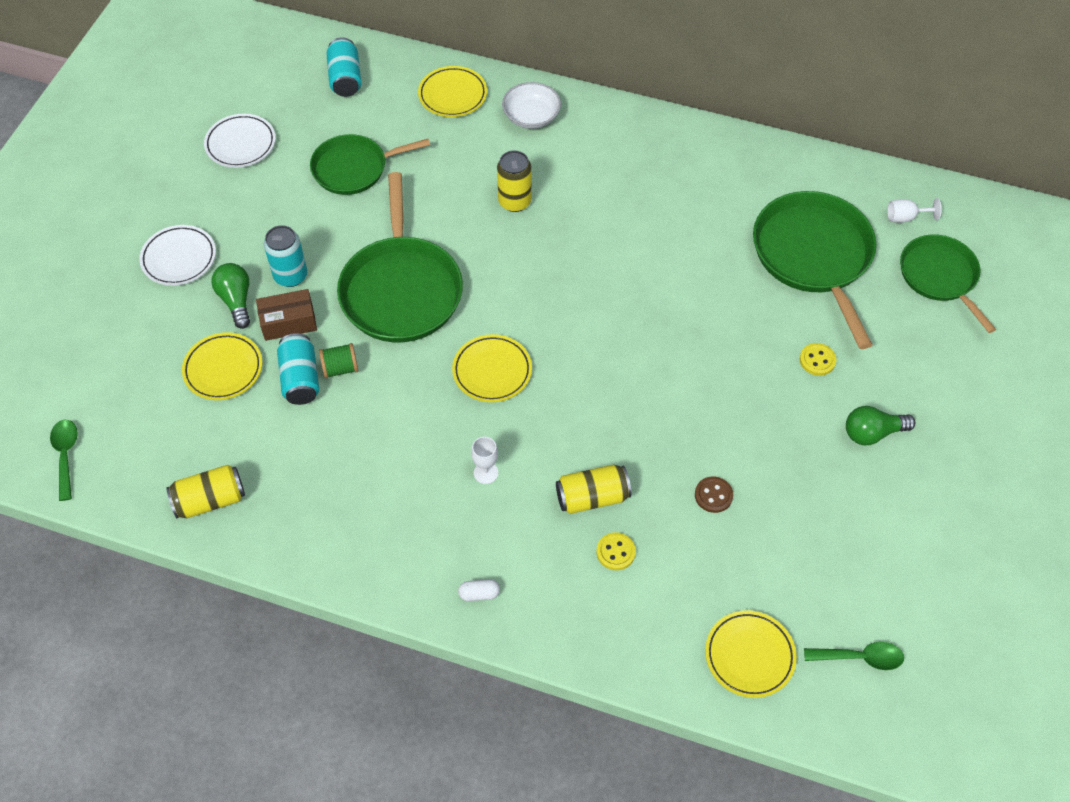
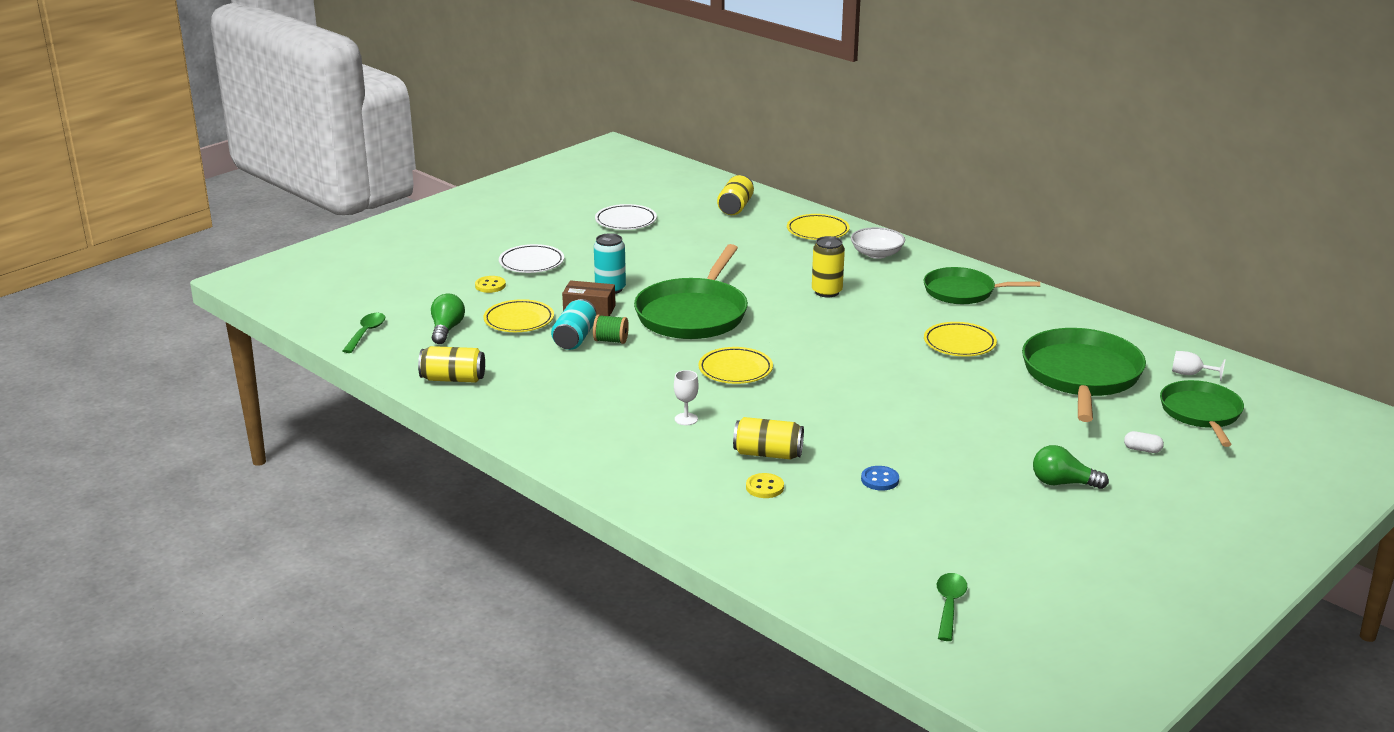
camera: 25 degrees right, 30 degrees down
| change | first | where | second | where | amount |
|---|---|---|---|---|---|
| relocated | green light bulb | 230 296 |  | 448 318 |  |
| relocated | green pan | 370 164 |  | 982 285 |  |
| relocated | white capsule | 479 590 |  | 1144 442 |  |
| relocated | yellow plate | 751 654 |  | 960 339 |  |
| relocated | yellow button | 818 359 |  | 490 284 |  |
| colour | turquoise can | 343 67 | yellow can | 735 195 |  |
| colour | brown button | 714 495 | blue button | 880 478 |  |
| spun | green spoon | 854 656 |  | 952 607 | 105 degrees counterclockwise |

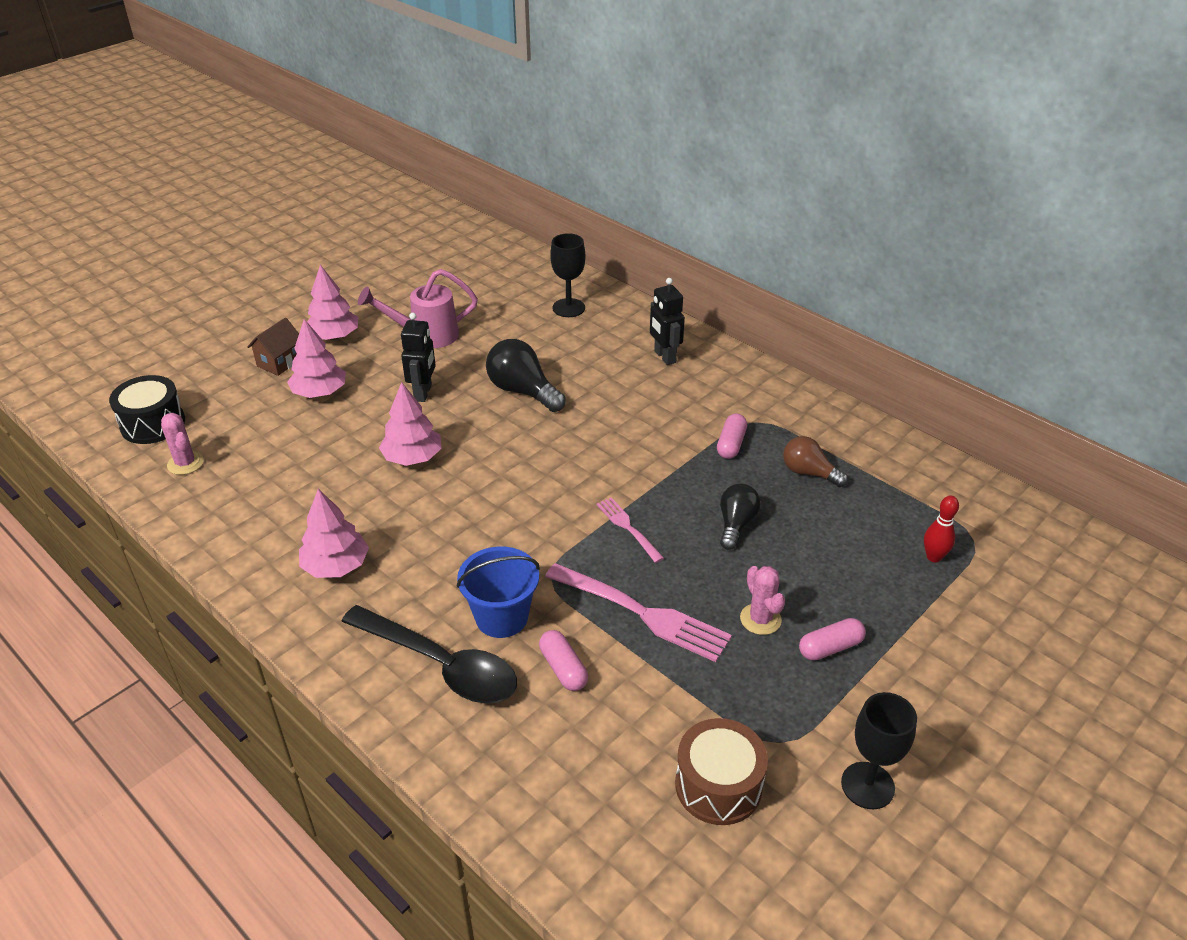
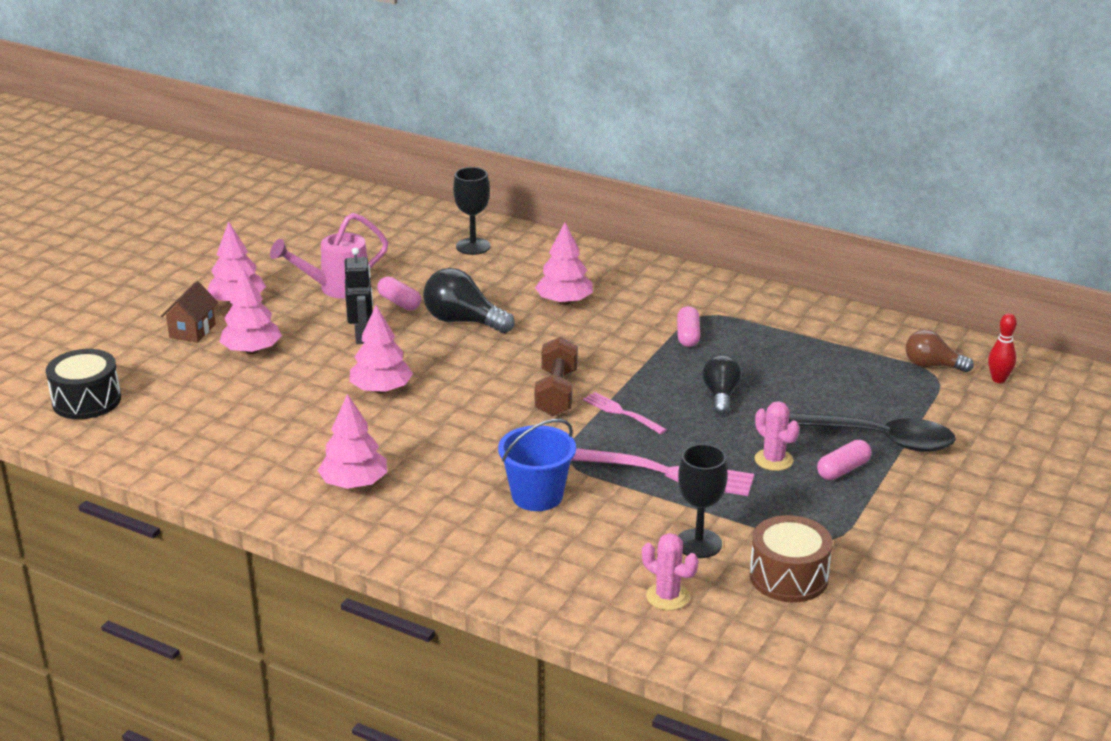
camera: 15 degrees left, 10 degrees down
| change | first | where | second | where | amount |
|---|---|---|---|---|---|
| missing | black robot | 667 321 |  |  |  |
| appeared |  |  | pink tree | 564 263 |  |
| appeared |  |  | brown dumbbell | 556 376 |  |
| relocated | pink cactus | 182 444 |  | 670 571 |  |
| relocated | black spoon | 429 654 |  | 872 432 |  |
| relocated | pink capsule | 563 660 |  | 399 294 |  |
| relocated | brown light bulb | 815 461 |  | 940 351 |  |
| relocated | black goblet | 879 750 |  | 703 501 |  |
| relocated | red bowling pin | 941 529 |  | 1002 348 |  |

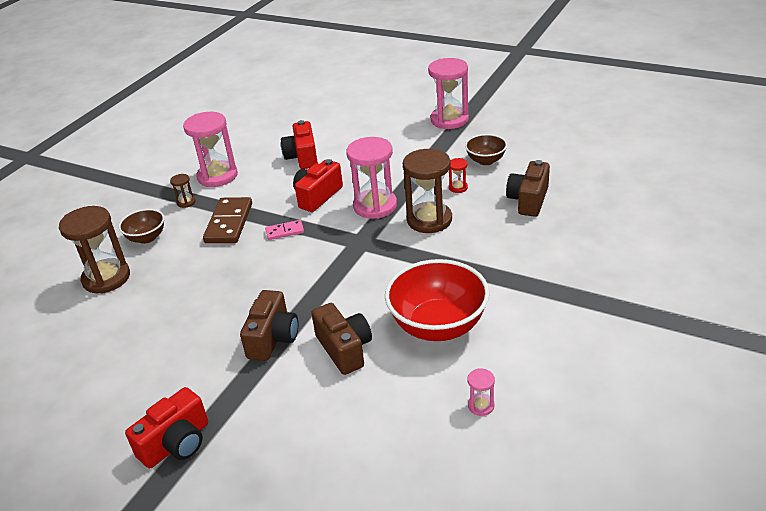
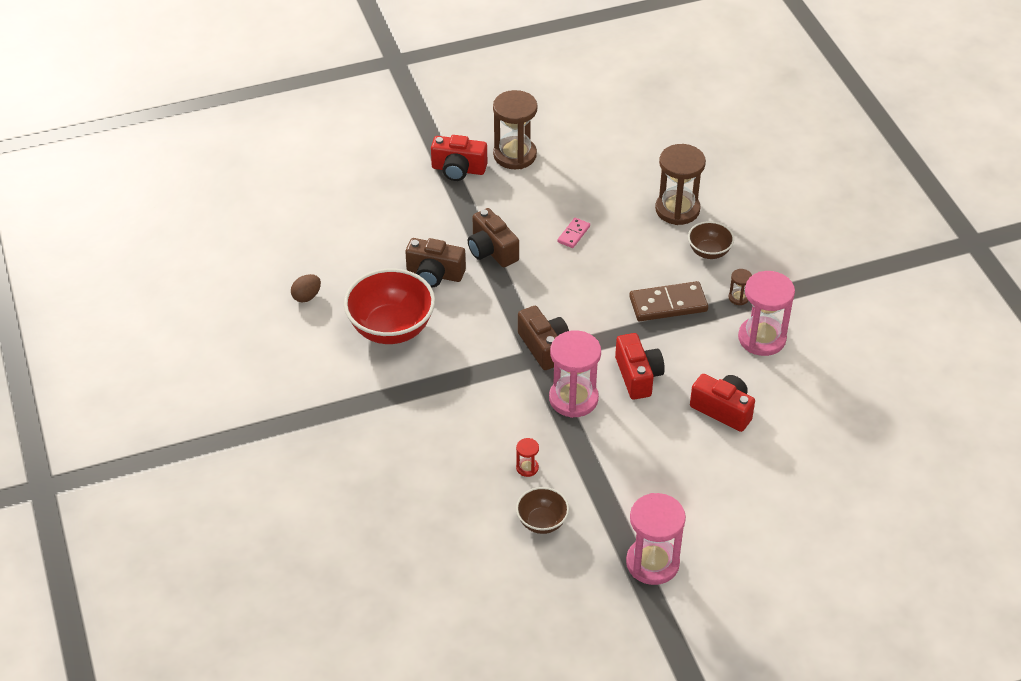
camera: 130 degrees right, 10 degrees up
| change | first | where | second | where | amount |
|---|---|---|---|---|---|
| relocated | pink domino | 284 230 |  | 573 233 |  |
| relocated | brown hourglass | 427 191 |  | 515 129 |  |
| relocated | brown camera | 528 188 |  | 543 338 |  |
| exchanged | pink hourglass | 481 392 | brown egg | 306 288 |  |
| spun | red camera | 166 427 |  | 459 158 | 75 degrees counterclockwise |
| spun | brown domino | 227 220 |  | 668 301 | 60 degrees counterclockwise |

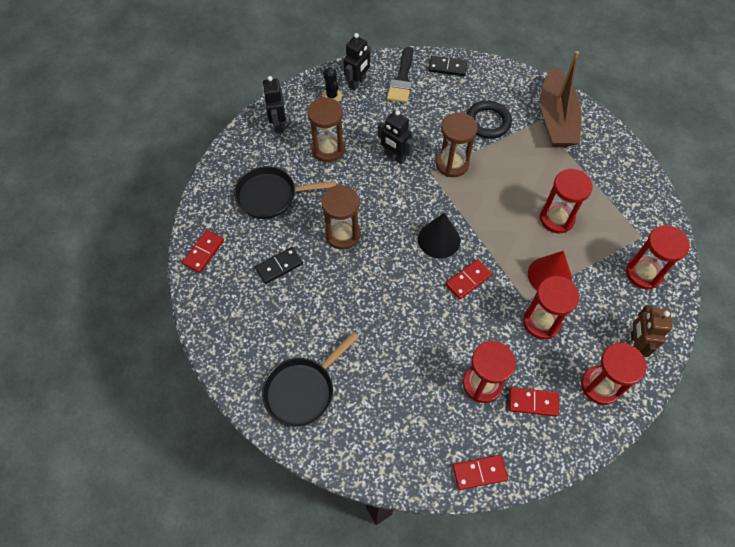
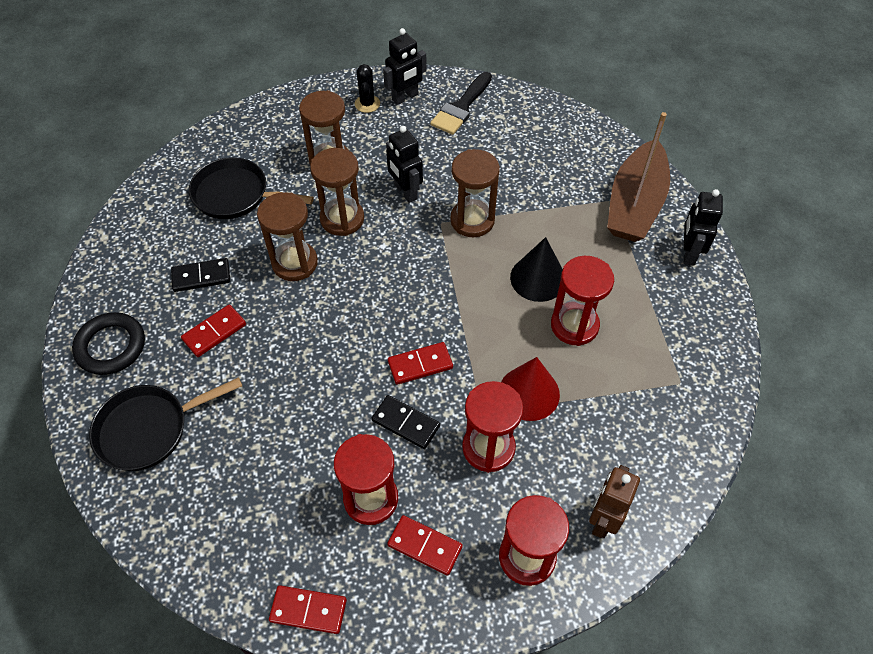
camera: 20 degrees right, 5 degrees down
| change | first | where | second | where | amount |
|---|---|---|---|---|---|
| missing | red hourglass | 658 257 |  |  |  |
| appeared |  |  | brown hourglass | 337 192 |  |
| relocated | red domino | 203 251 |  | 213 330 |  |
| relocated | black robot | 274 104 |  | 703 227 |  |
| relocated | black cone | 439 236 |  | 536 269 |  |
| relocated | black domino | 447 66 |  | 406 422 |  |
| relocated | black ring | 489 120 |  | 108 343 |  |

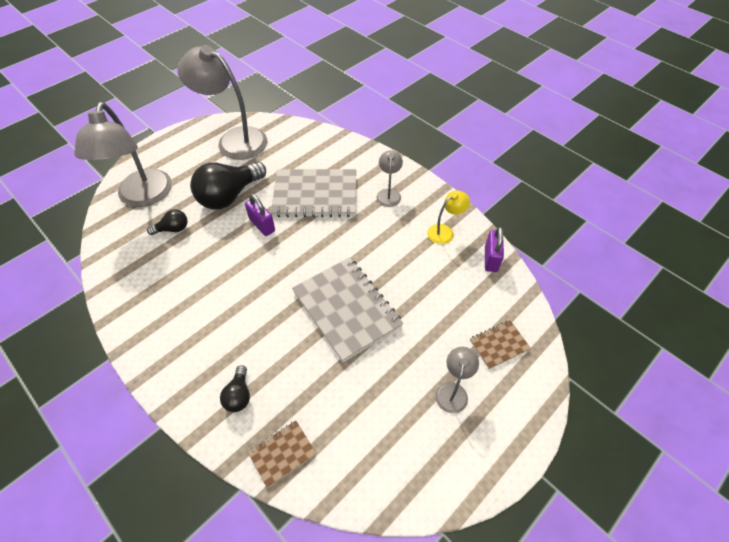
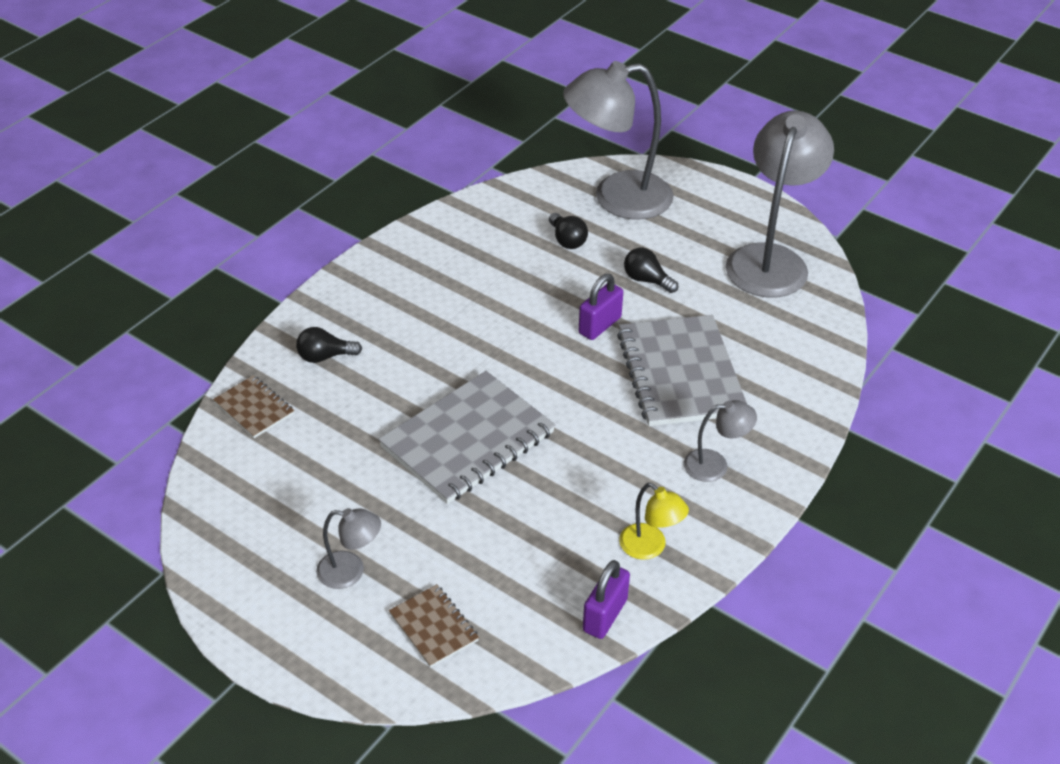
camera: 80 degrees right, 10 degrees down
| change | first | where | second | where | amount |
|---|---|---|---|---|---|
| spun | purple padlock | 494 249 |  | 606 599 | 60 degrees counterclockwise |
| size | black light bulb | 228 185 |  | 651 270 | x0.48 |

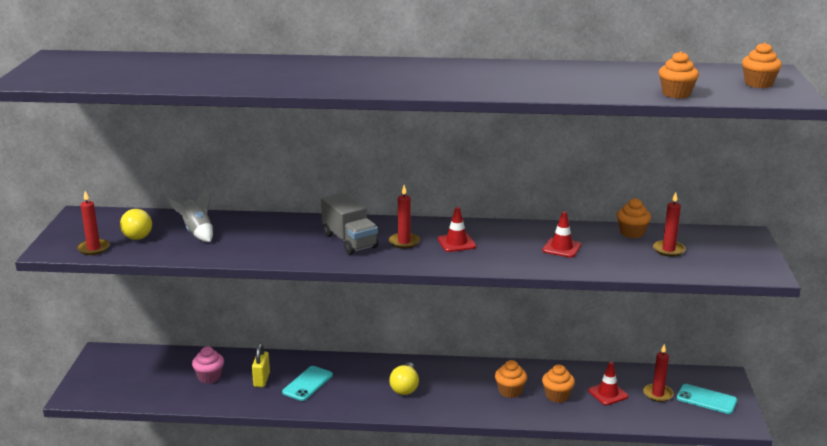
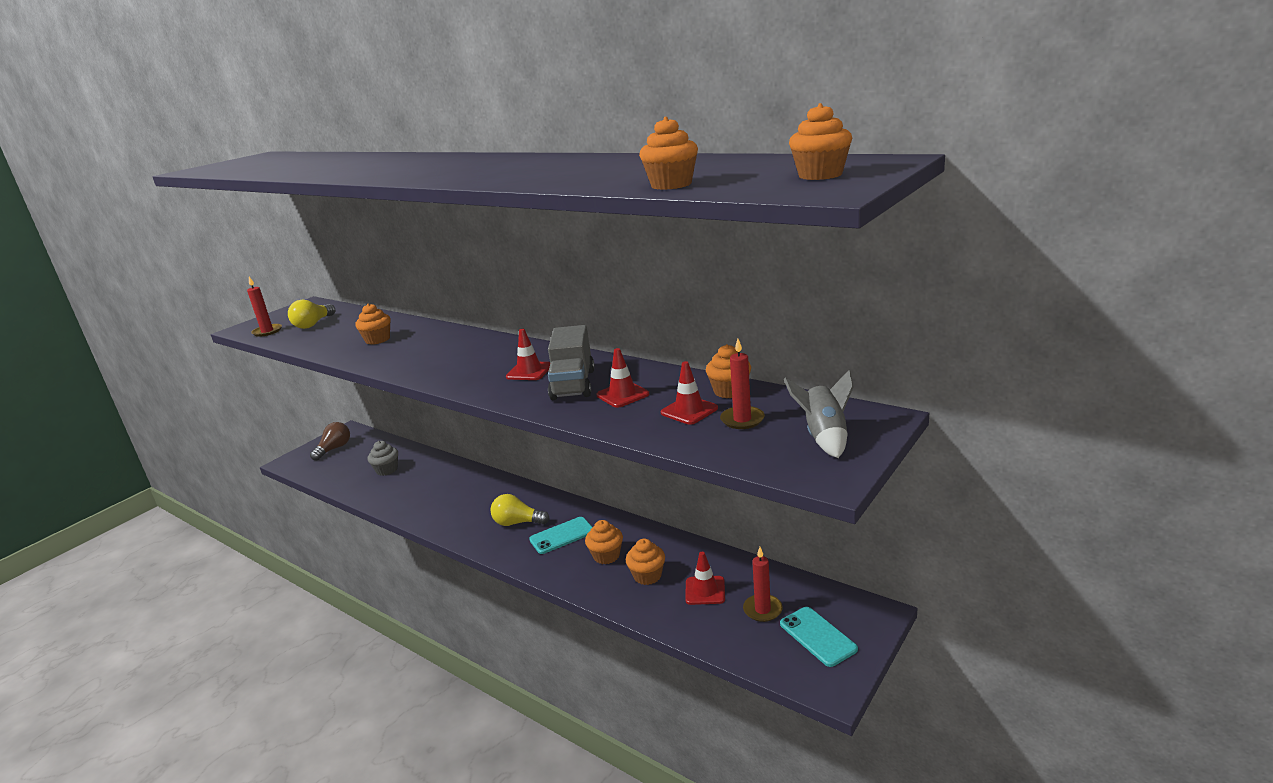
camera: 35 degrees right, 0 degrees up
| change | first | where | second | where | amount |
|---|---|---|---|---|---|
| missing | yellow padlock | 261 365 |  |  |  |
| missing | red candle | 404 217 |  |  |  |
| appeared |  |  | brown light bulb | 330 441 |  |
| appeared |  |  | orange cupcake | 373 324 |  |
| appeared |  |  | red traffic cone | 689 393 |  |
| relocated | grey rocket | 189 215 |  | 818 414 |  |
| relocated | turquoise phone | 307 383 |  | 560 535 |  |
| relocated | grey truck | 349 223 |  | 571 362 |  |
| colour | pink cupcake | 208 364 | grey cupcake | 383 458 |  |
| spun | yellow light bulb | 404 378 |  | 520 510 | 60 degrees clockwise |

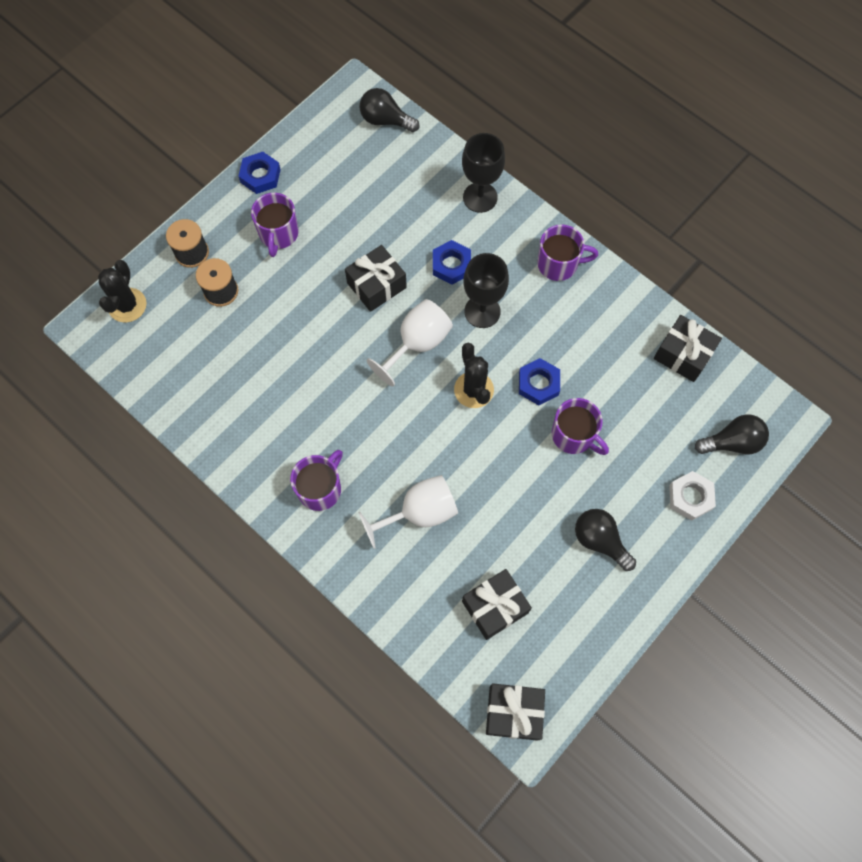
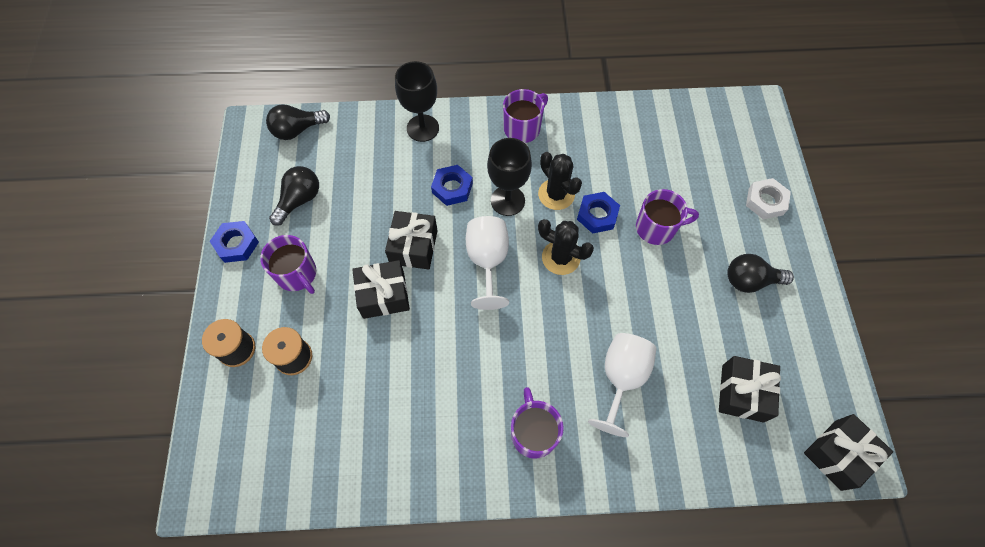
camera: 45 degrees left, 5 degrees down
| change | first | where | second | where | amount |
|---|---|---|---|---|---|
| relocated | black cactus | 122 291 |  | 560 181 |  |
| relocated | black gift | 688 348 |  | 381 289 |  |
| relocated | black light bulb | 732 434 |  | 294 196 |  |

